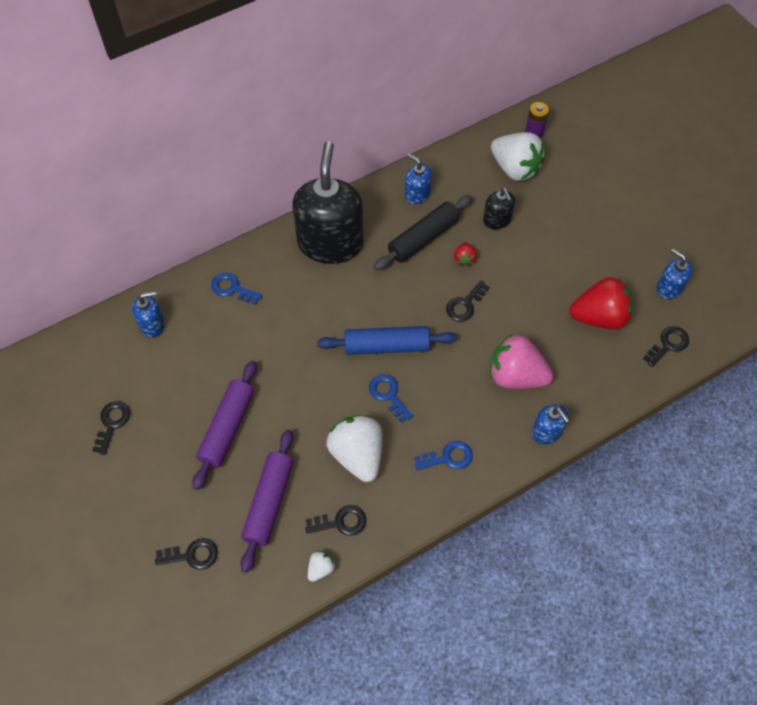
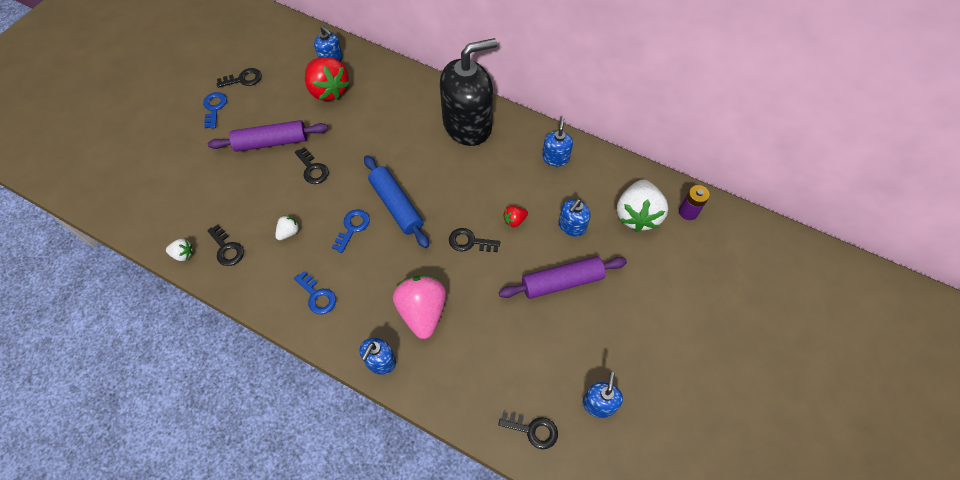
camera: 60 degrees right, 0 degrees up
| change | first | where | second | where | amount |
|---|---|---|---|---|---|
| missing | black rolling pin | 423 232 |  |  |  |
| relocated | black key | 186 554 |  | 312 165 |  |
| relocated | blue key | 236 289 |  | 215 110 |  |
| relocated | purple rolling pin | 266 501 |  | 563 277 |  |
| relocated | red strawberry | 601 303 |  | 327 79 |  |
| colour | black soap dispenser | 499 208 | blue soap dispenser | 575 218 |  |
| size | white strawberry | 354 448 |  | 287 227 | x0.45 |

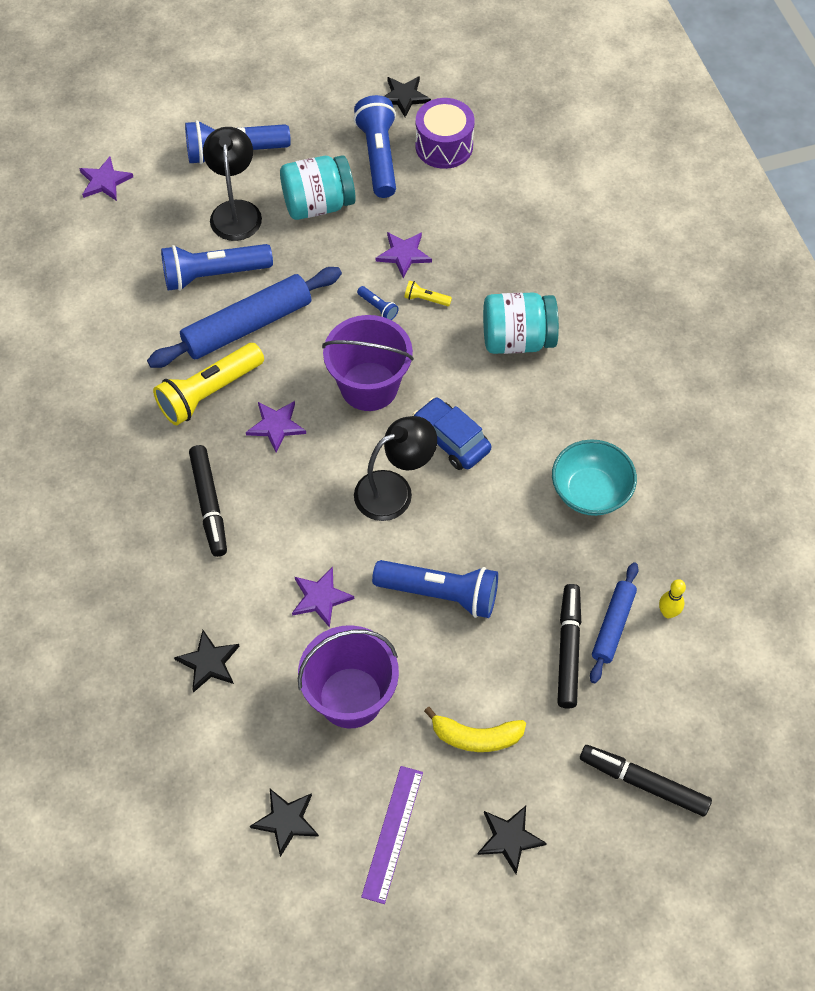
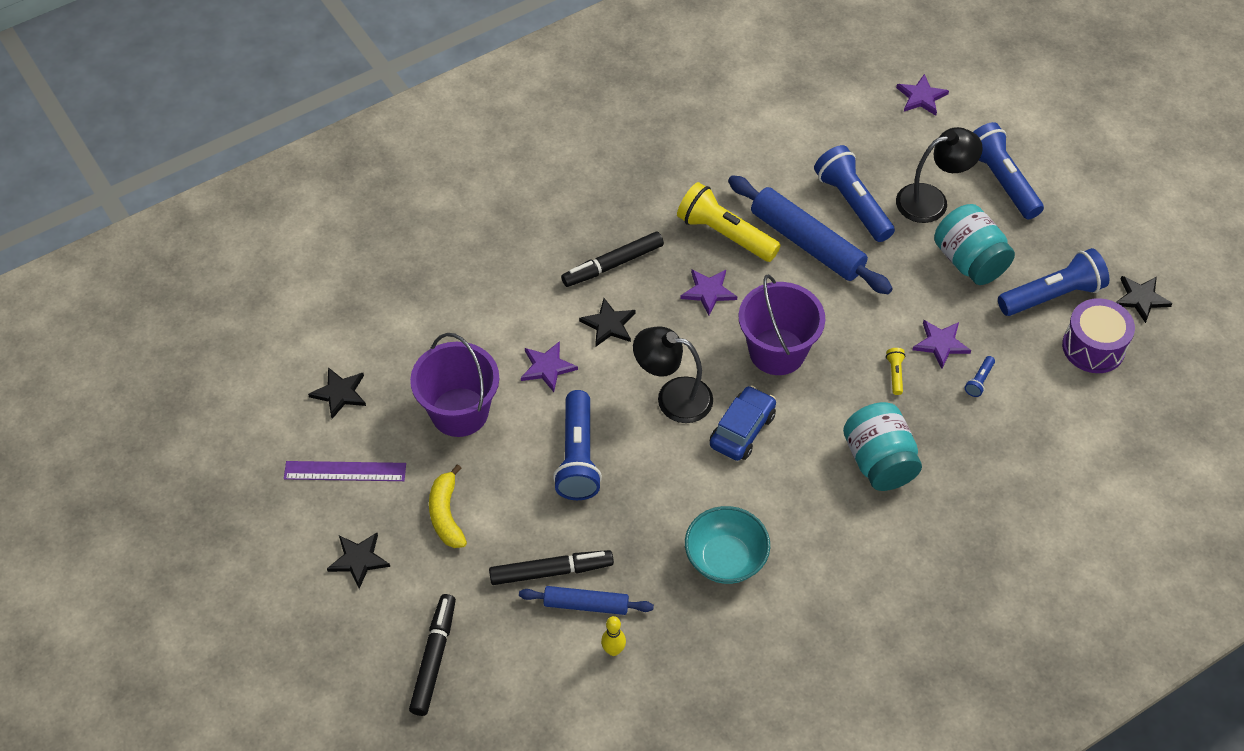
camera: 75 degrees right, 5 degrees down
| change | first | where | second | where | amount |
|---|---|---|---|---|---|
| relocated | black star | 207 661 |  | 607 322 |  |
| relocated | blue flashlight | 378 303 |  | 980 376 |  |
| spun | black lamp | 395 468 |  | 673 374 | 150 degrees clockwise |

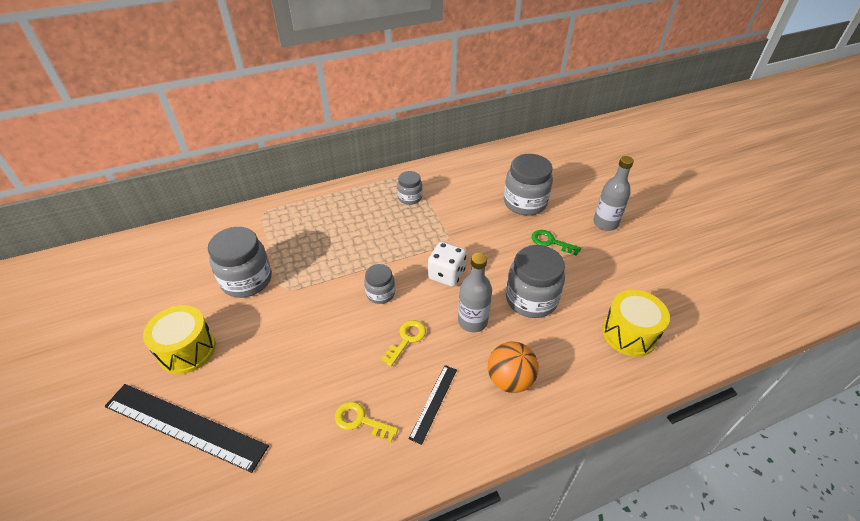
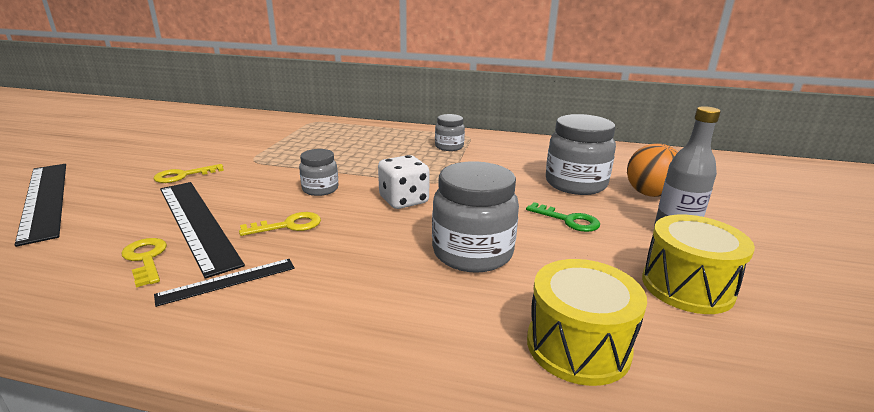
camera: 35 degrees right, 20 degrees down
| change | first | where | second | where | amount |
|---|---|---|---|---|---|
| missing | grey jar | 240 262 |  |  |  |
| missing | grey bottle | 475 292 |  |  |  |
| appeared |  |  | yellow key | 189 173 |  |
| appeared |  |  | black ruler | 202 230 |  |
| relocated | yellow drum | 179 339 |  | 698 264 |  |
| relocated | orange ball | 513 367 |  | 652 170 |  |
| spun | green key | 556 243 |  | 563 217 | 150 degrees clockwise |

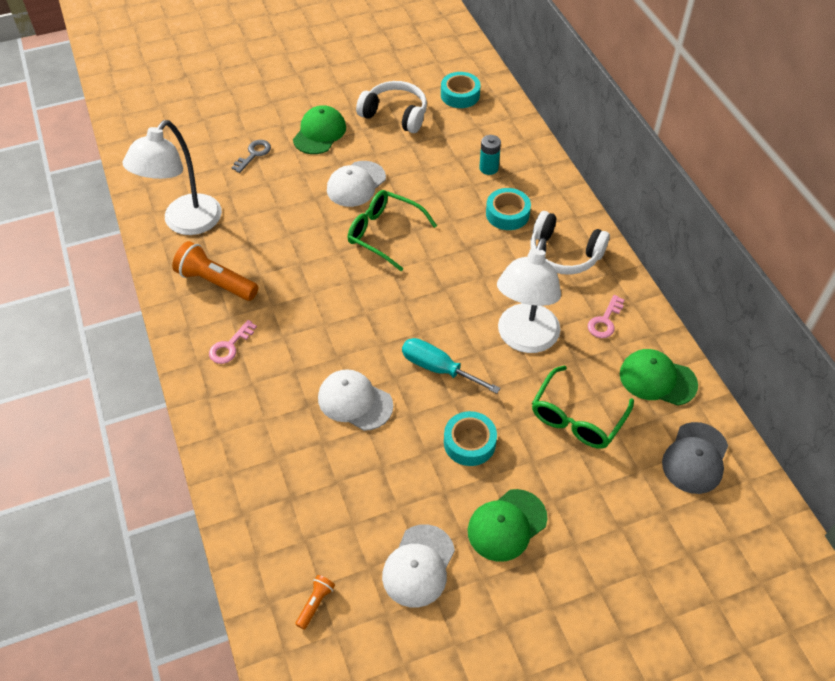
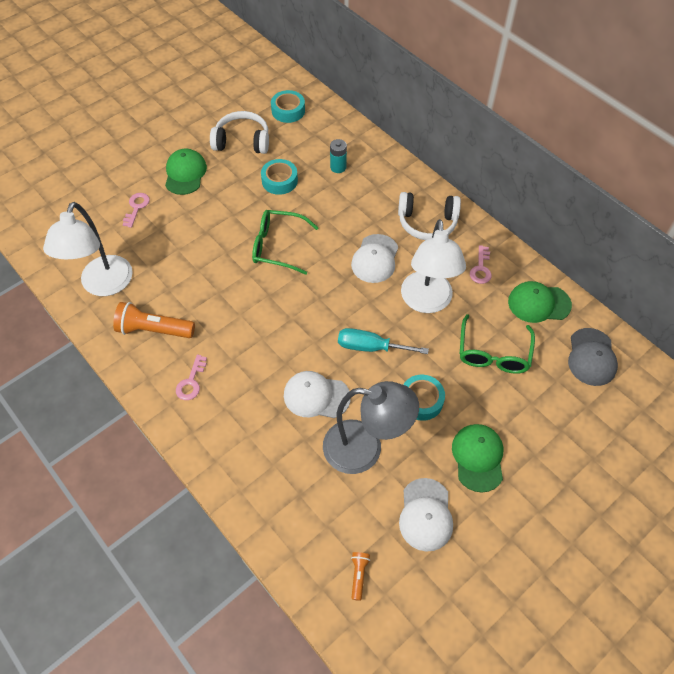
camera: 20 degrees left, 5 degrees up
| change | first | where | second | where | amount |
|---|---|---|---|---|---|
| appeared |  |  | grey lamp | 371 427 |  |
| relocated | white cap | 356 184 |  | 374 258 |  |
| relocated | turquoise tape | 508 209 |  | 279 177 |  |
| colour | grey key | 251 156 | pink key | 136 210 |  |
| spun | green cap | 507 525 |  | 477 458 | 150 degrees clockwise |

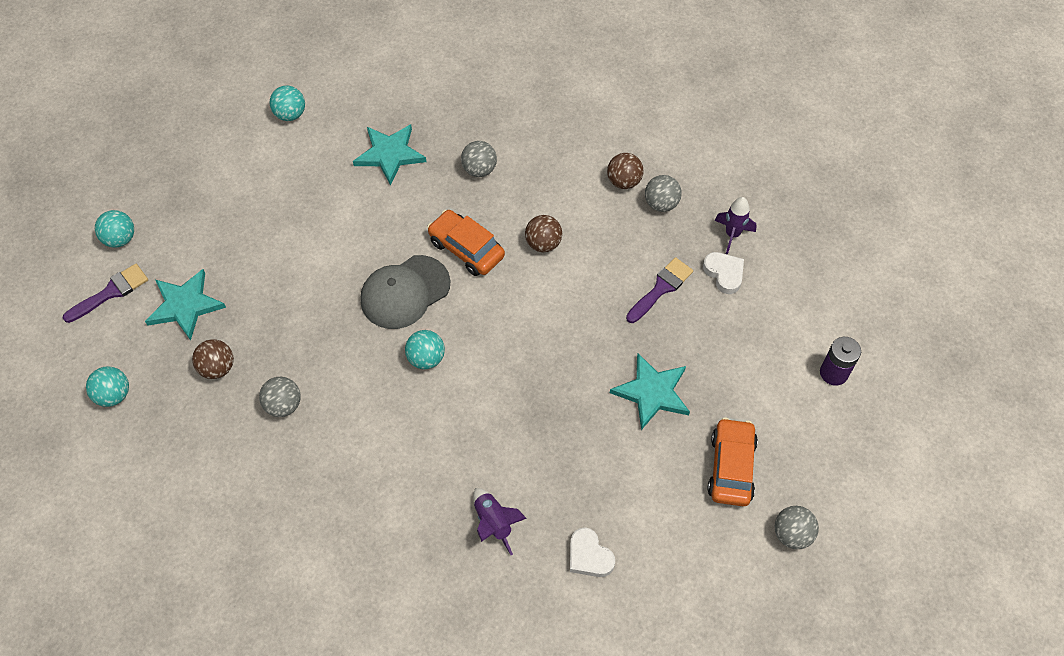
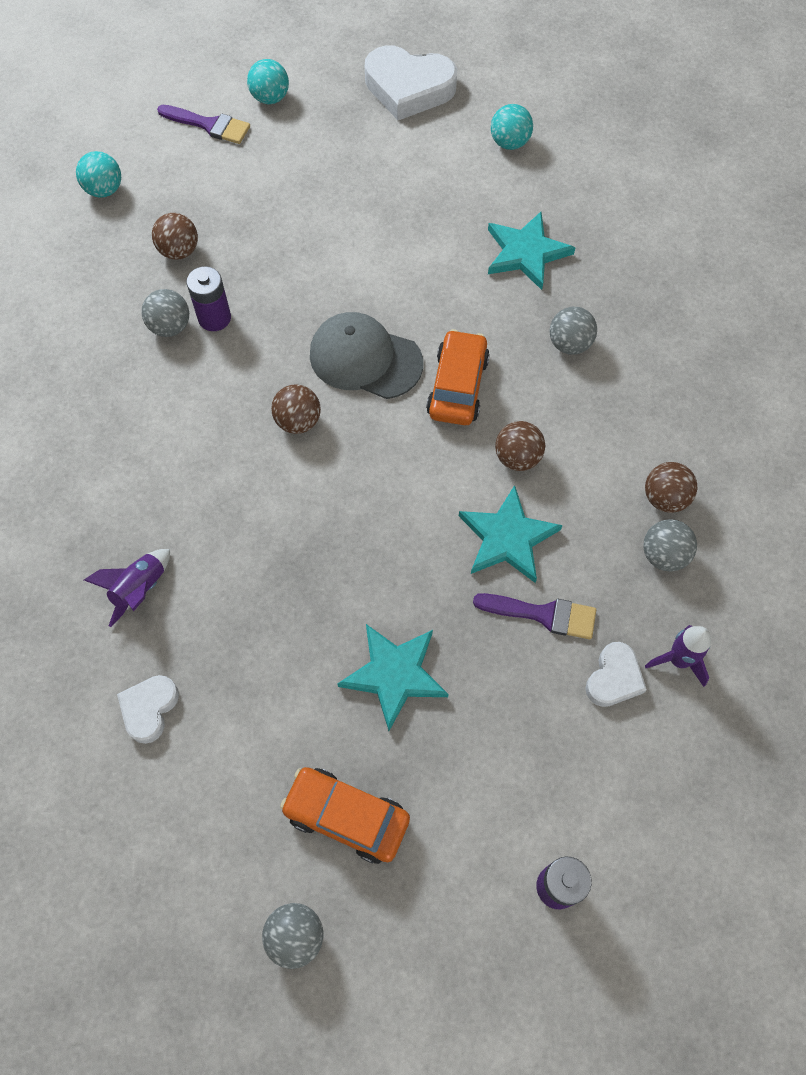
camera: 60 degrees right, 5 degrees up
| change | first | where | second | where | amount |
|---|---|---|---|---|---|
| appeared |  |  | purple battery | 209 298 |  |
| appeared |  |  | white heart | 411 82 |  |
| relocated | turquoise star | 185 305 |  | 511 534 |  |
| colour | turquoise ball | 425 349 | brown ball | 296 409 |  |
| spun | orange car | 732 462 |  | 345 815 | 135 degrees counterclockwise |

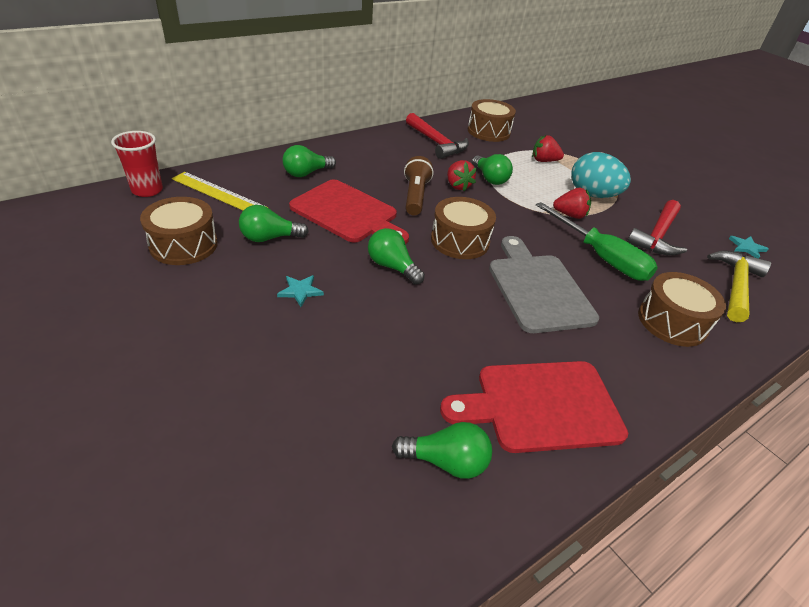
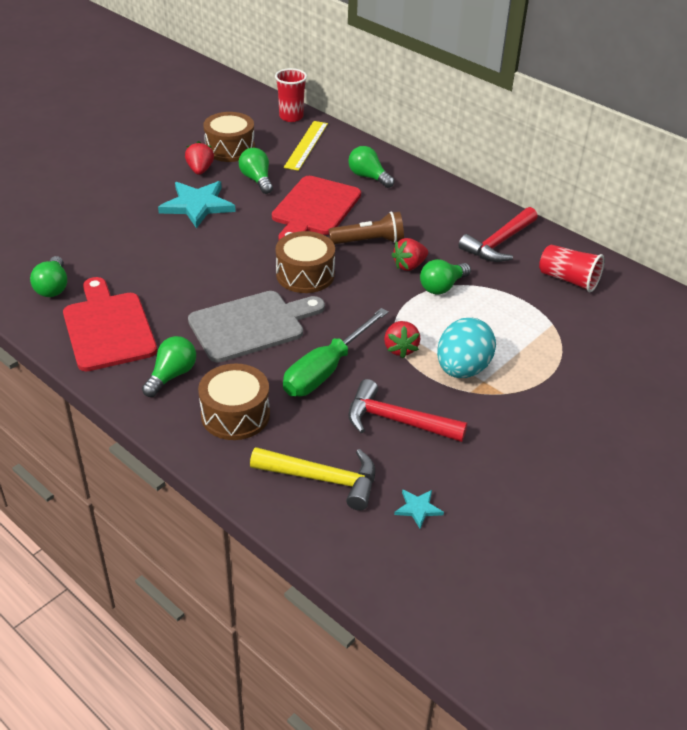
camera: 80 degrees right, 0 degrees up
| change | first | where | second | where | amount |
|---|---|---|---|---|---|
| relocated | green light bulb | 396 256 |  | 169 366 |  |
| relocated | red strawberry | 548 148 |  | 199 158 |  |
| exchanged | brown drum | 492 120 | red cup | 572 268 |  |
| size | turquoise star | 300 291 |  | 197 204 | x2.15 |

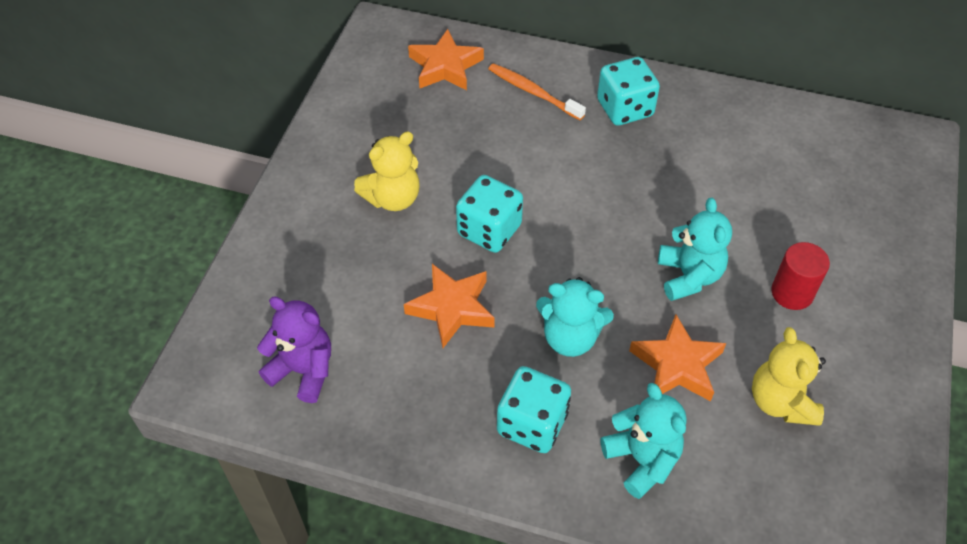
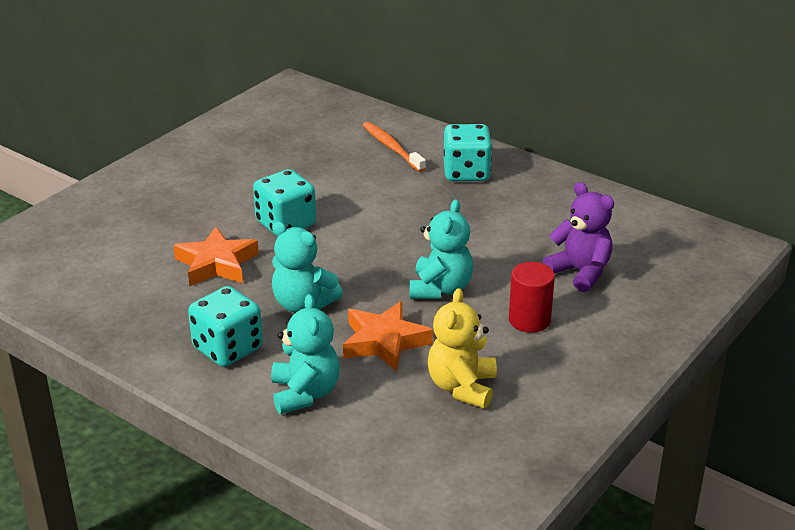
camera: 20 degrees right, 20 degrees down
| change | first | where | second | where | amount |
|---|---|---|---|---|---|
| missing | yellow teddy bear | 387 171 |  |  |  |
| missing | orange star | 446 59 |  |  |  |
| relocated | purple teddy bear | 294 349 |  | 578 237 |  |

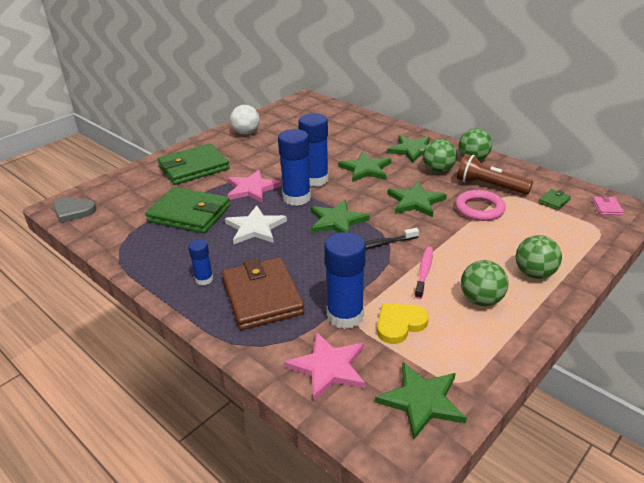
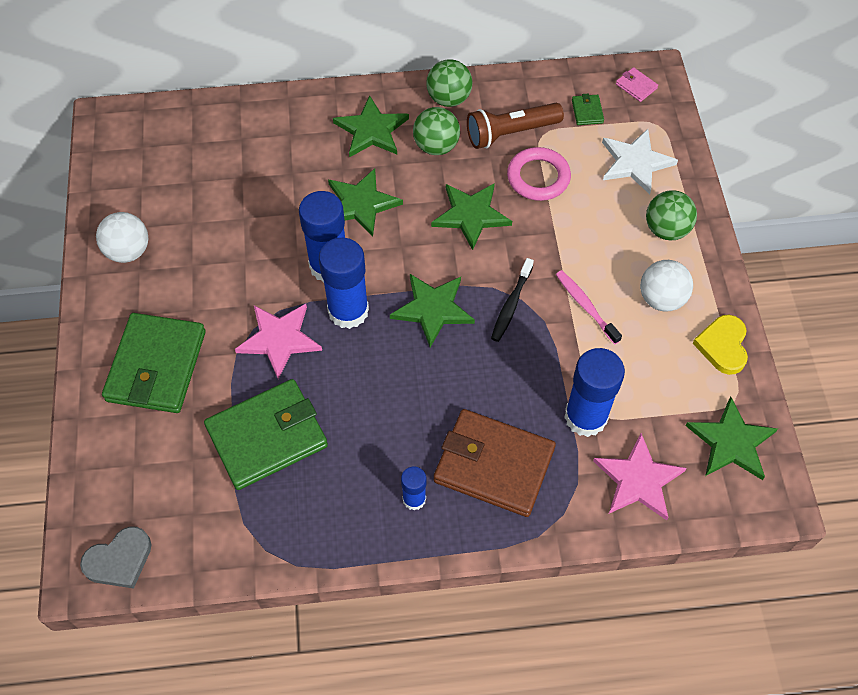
camera: 50 degrees left, 25 degrees up
| change | first | where | second | where | amount |
|---|---|---|---|---|---|
| relocated | white star | 256 225 |  | 640 161 |  |
| relocated | yellow heart | 403 323 |  | 720 345 |  |
| colour | green ball | 484 283 | white ball | 666 286 |  |

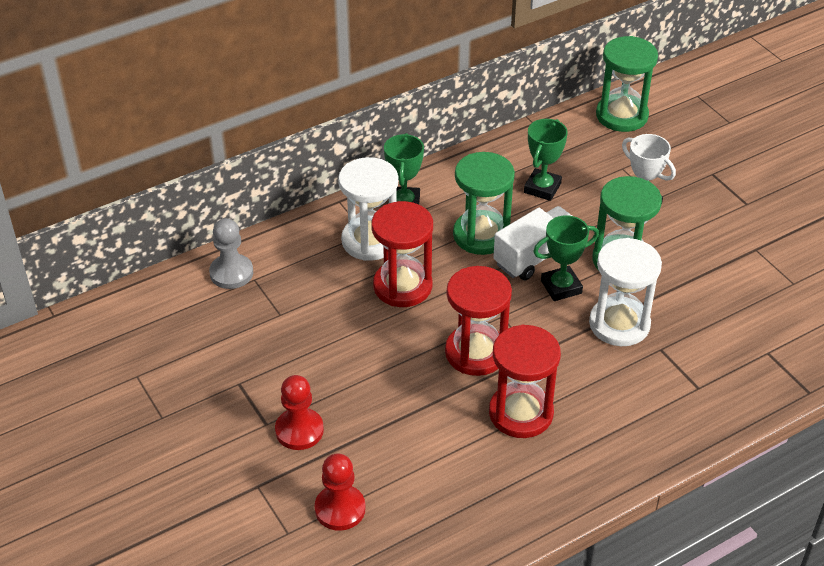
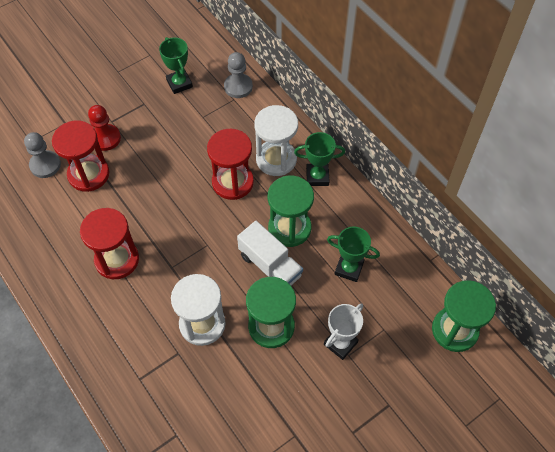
camera: 85 degrees right, 15 degrees up
| change | first | where | second | where | amount |
|---|---|---|---|---|---|
| relocated | red hourglass | 478 321 |  | 80 156 |  |
| relocated | green trophy | 566 258 |  | 176 65 |  |
| colour | red pawn | 340 492 | grey pawn | 42 155 |  |

